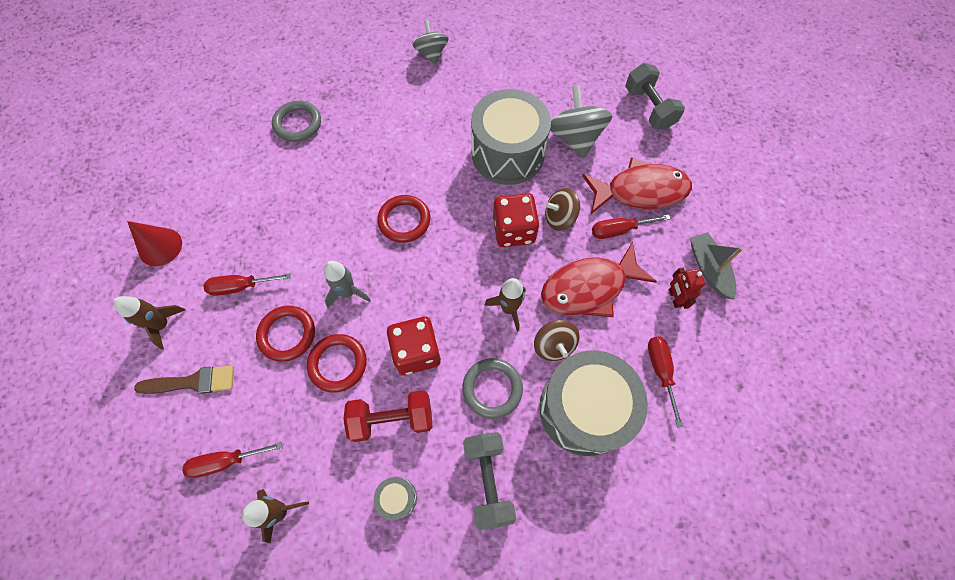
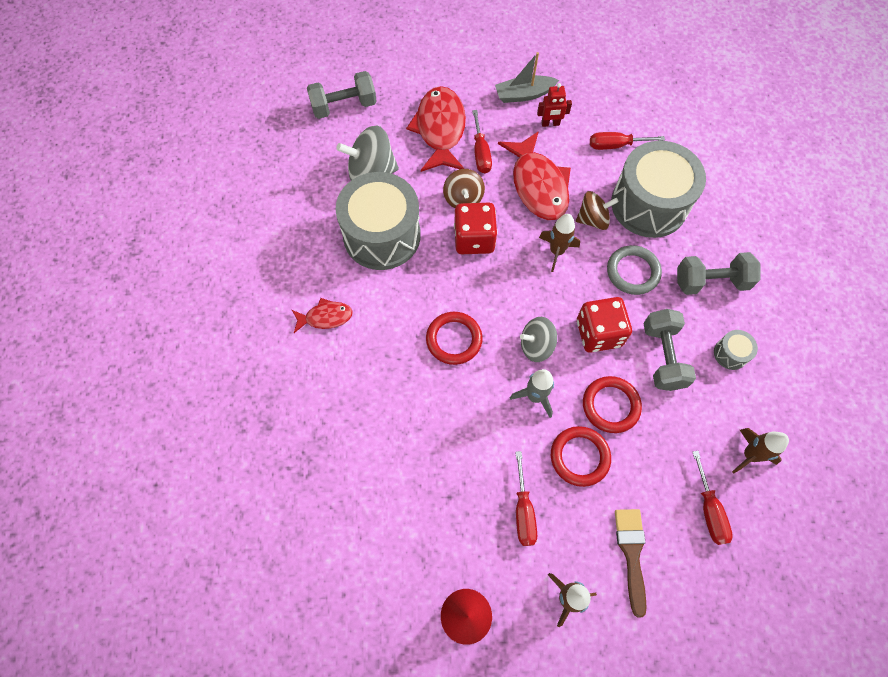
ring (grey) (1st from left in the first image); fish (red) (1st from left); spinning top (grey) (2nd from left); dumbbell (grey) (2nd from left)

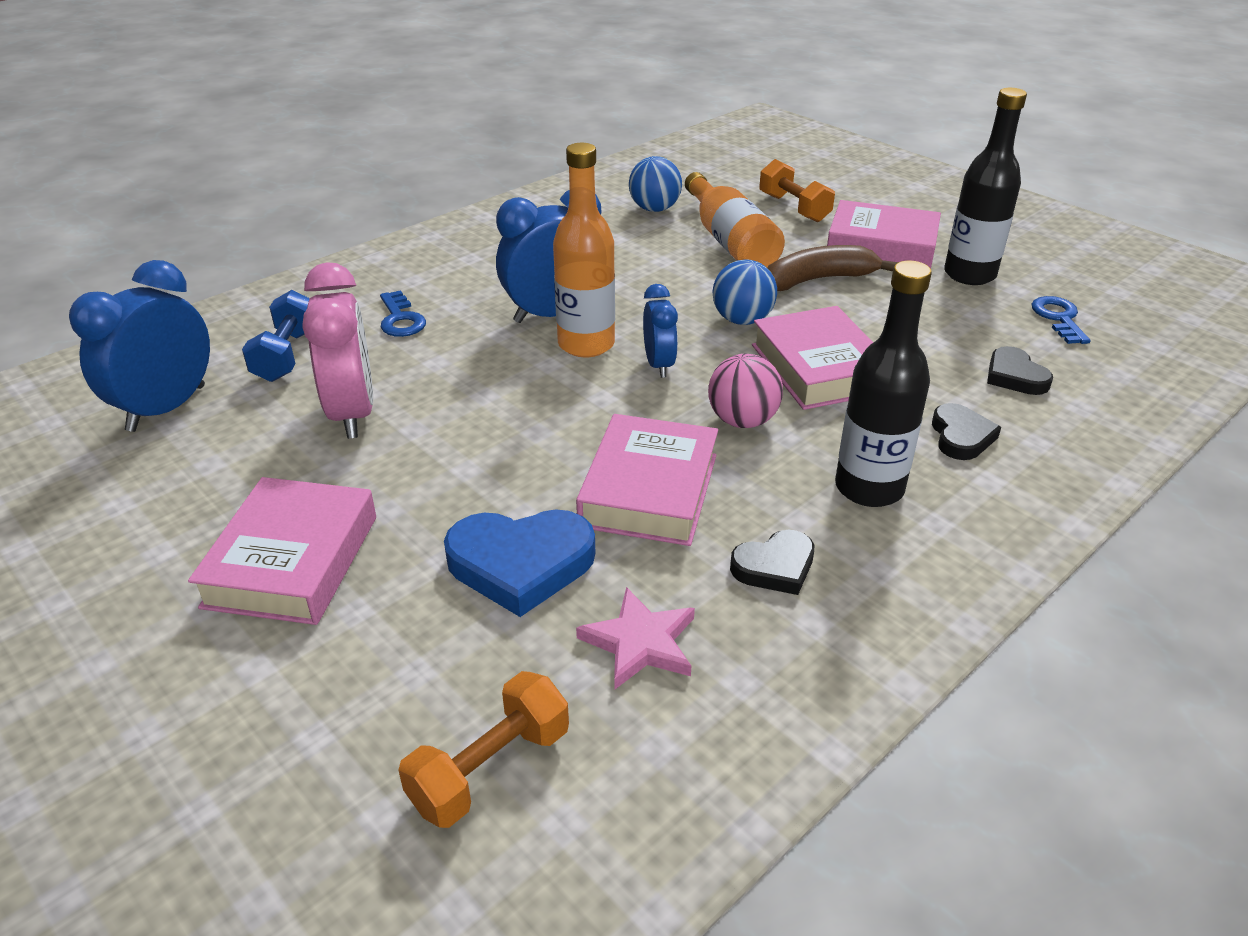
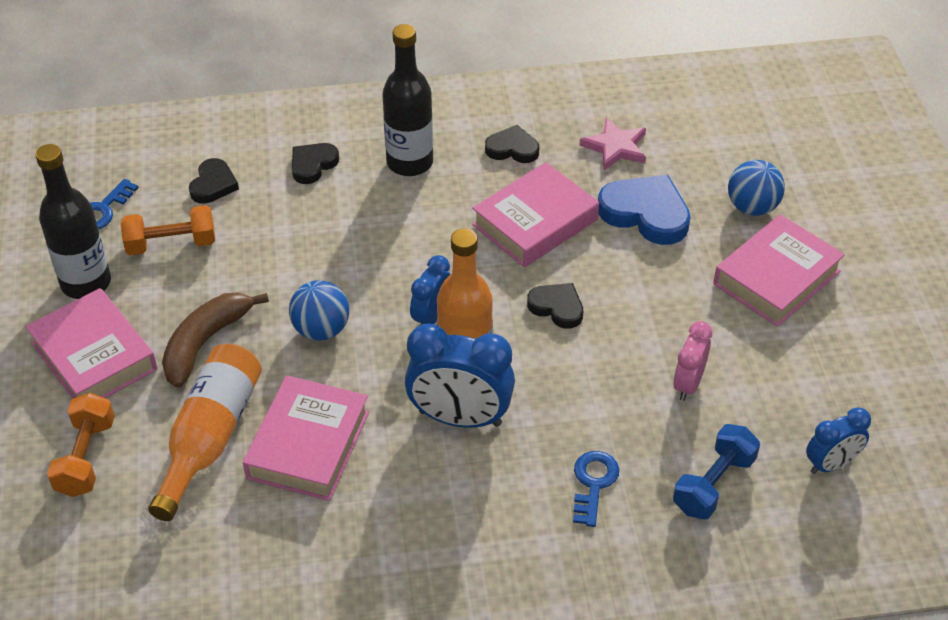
ball (pink); heart (black) (4th from left); dumbbell (orange) (2nd from left); ball (blue) (2nd from left); book (pink) (2nd from left); banana (brown); clock (blue) (3rd from left); clock (pink)

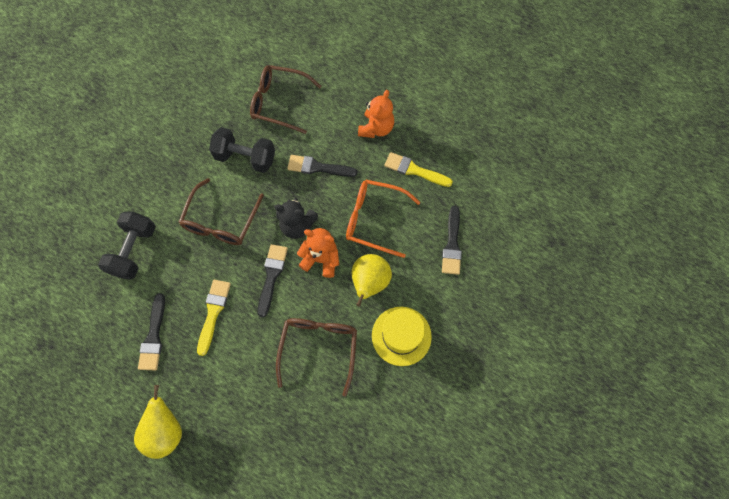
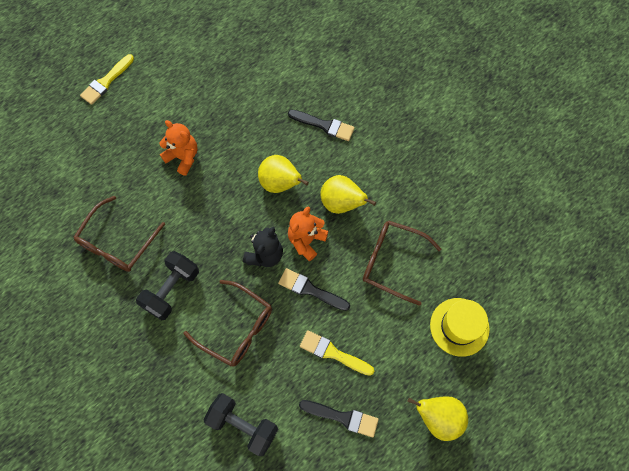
brush (black) (3rd from left in the first image); hat (yellow); brush (yellow) (1st from left); pear (yellow) (1st from left)

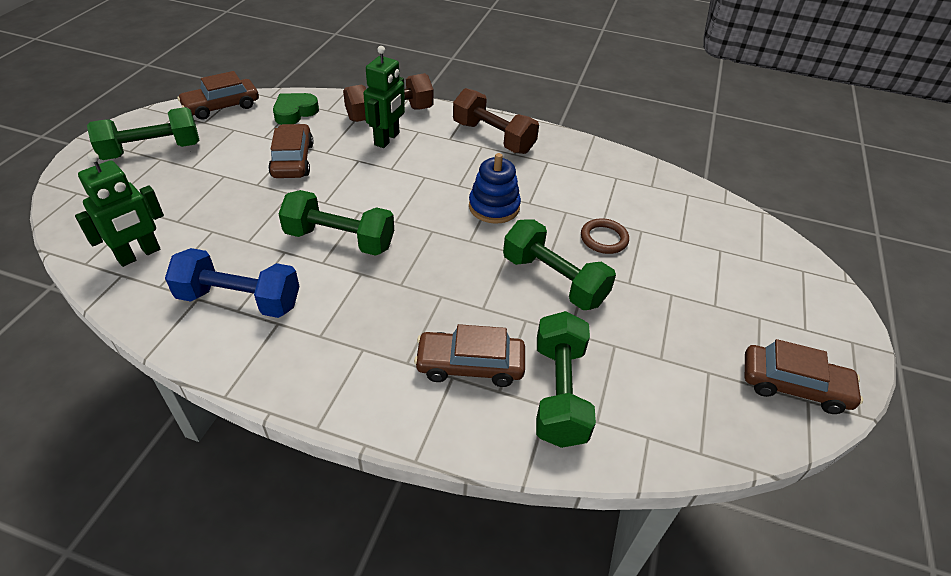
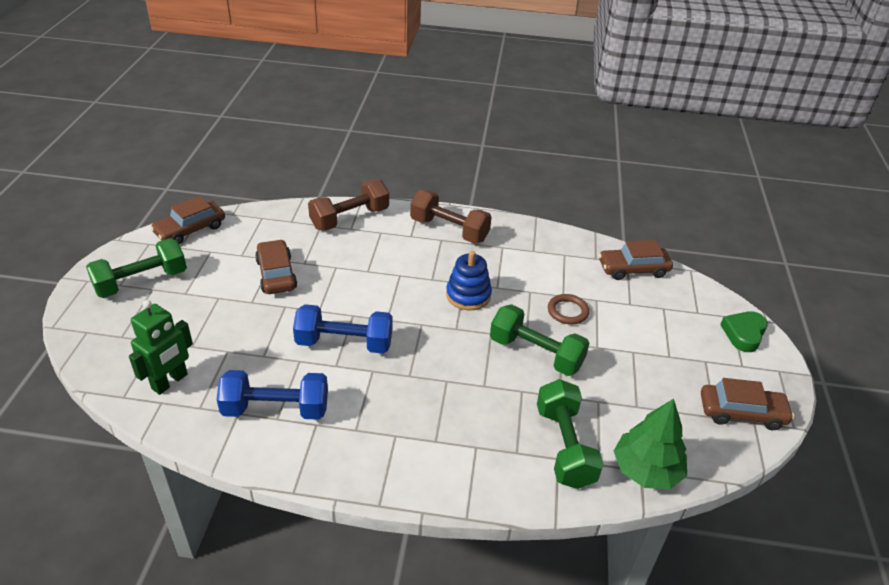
robot (green) (2nd from left in the first image); tree (green); heart (green); car (brown) (3rd from left); dumbbell (blue) (2nd from left)

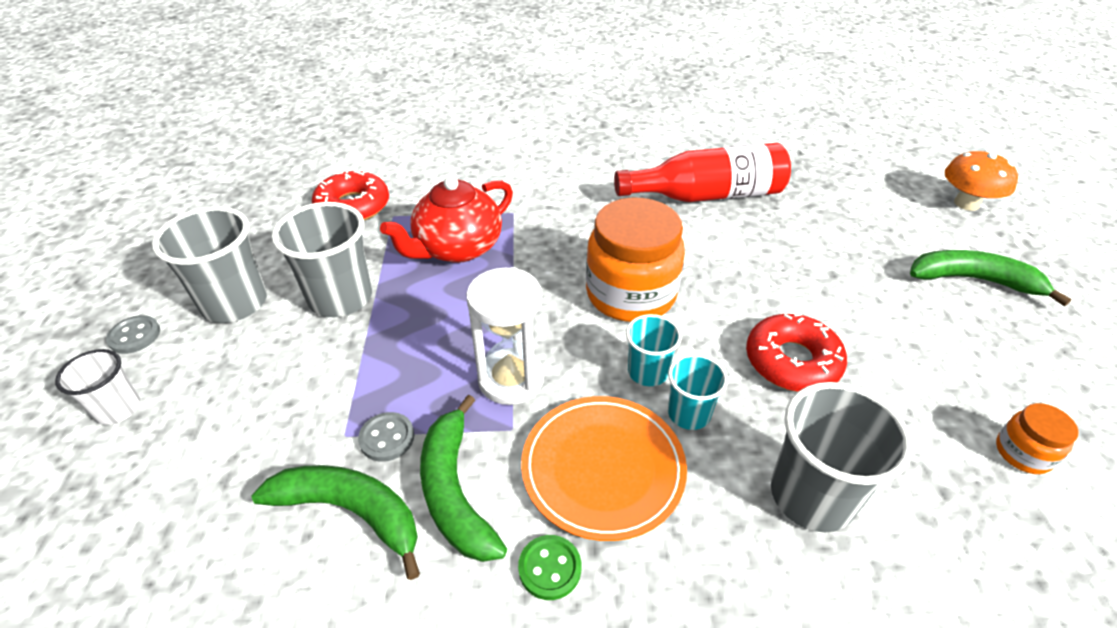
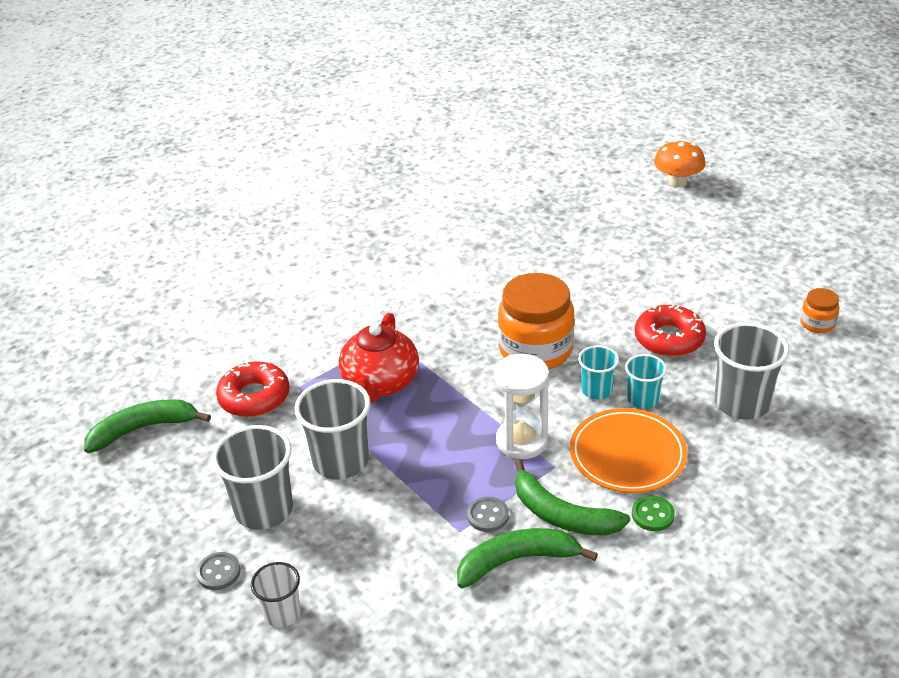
bottle (red); banana (green) (1st from left)

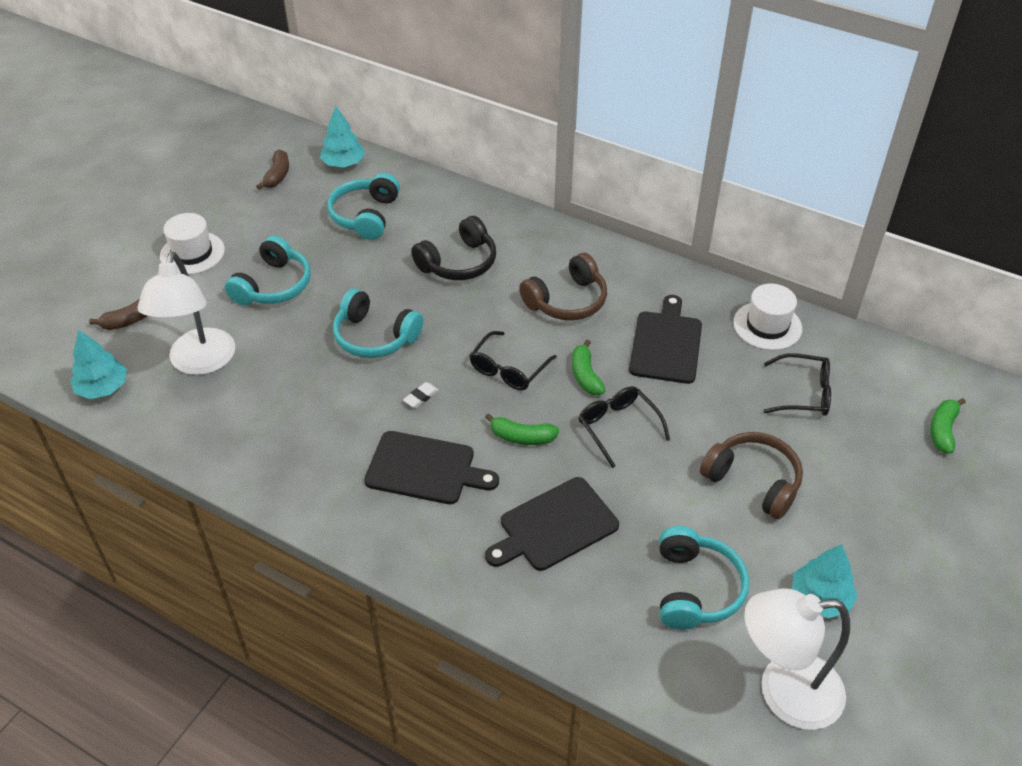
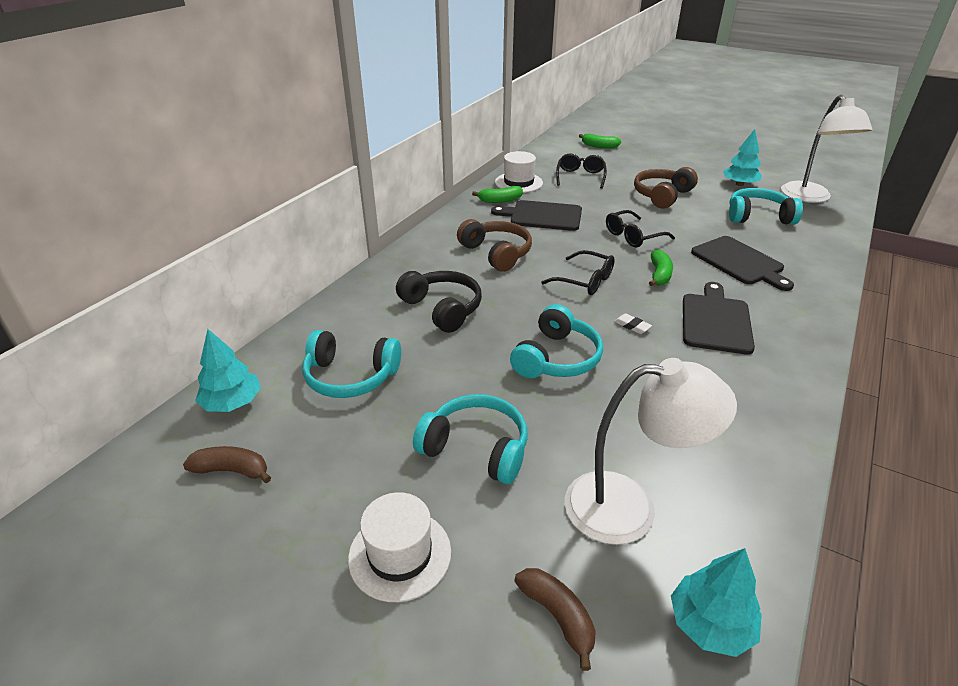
banana (green) (1st from left)

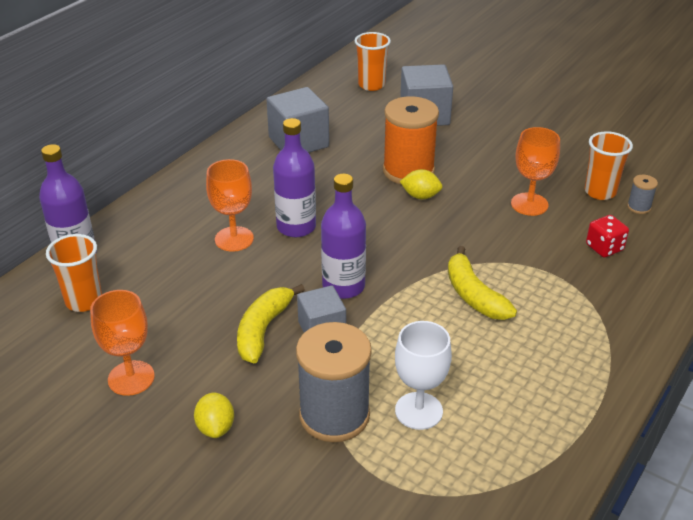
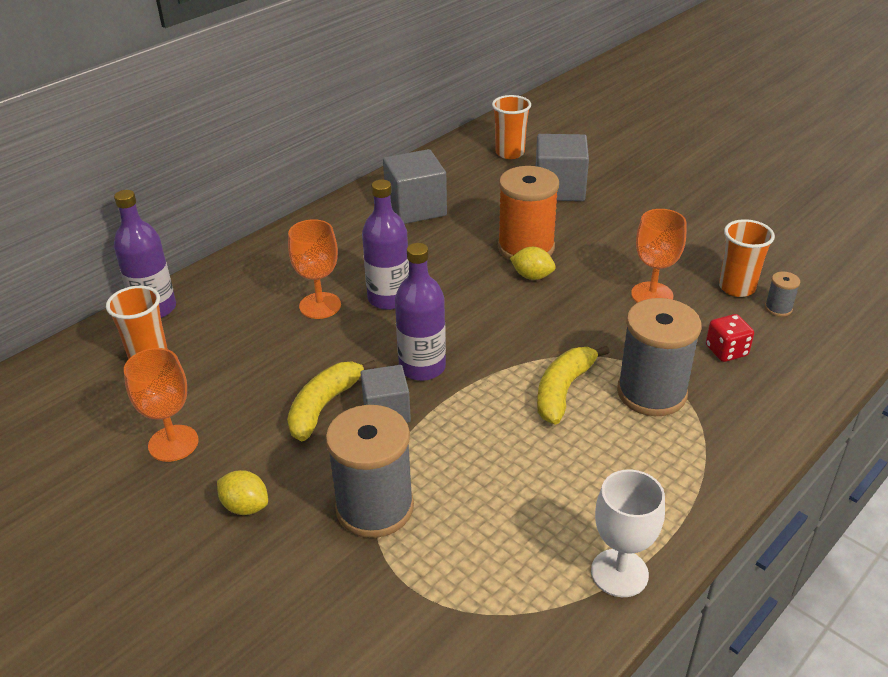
spool (grey) (2nd from left); goblet (white); lemon (yellow) (1st from left); banana (yellow) (2nd from left)

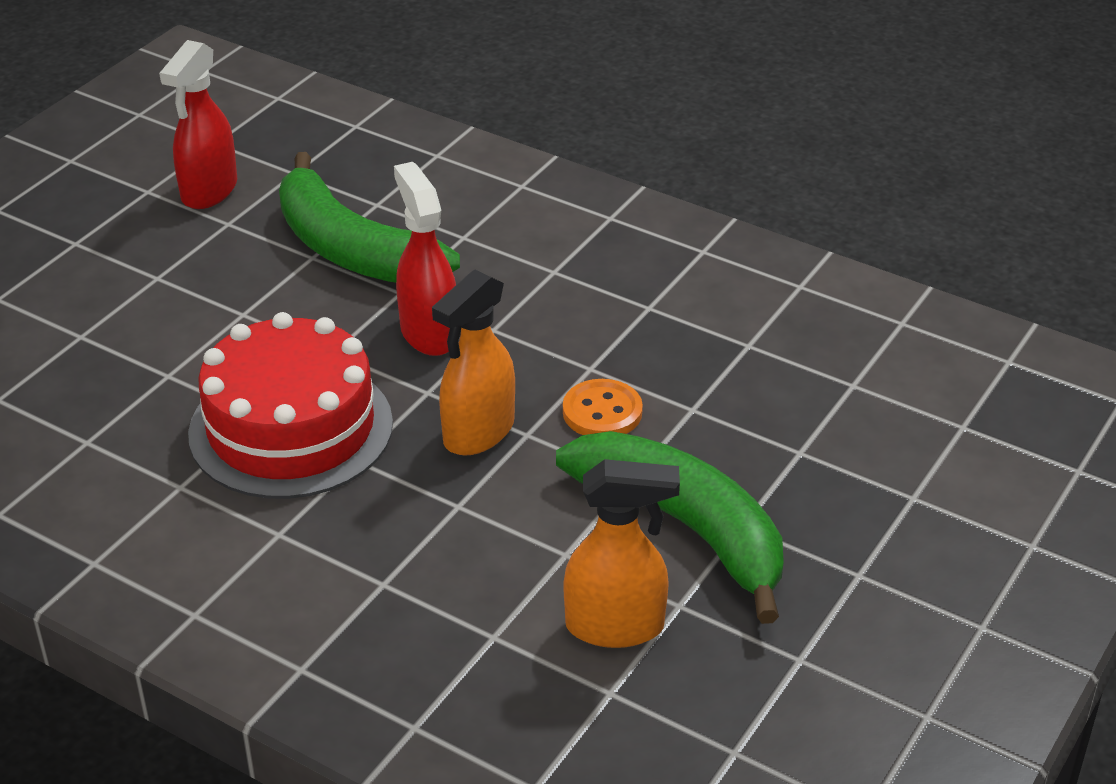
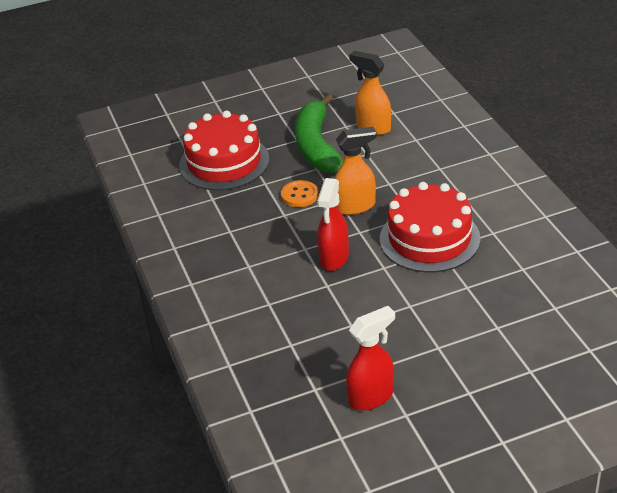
banana (green) (1st from left in the first image); cake (red) (1st from left)

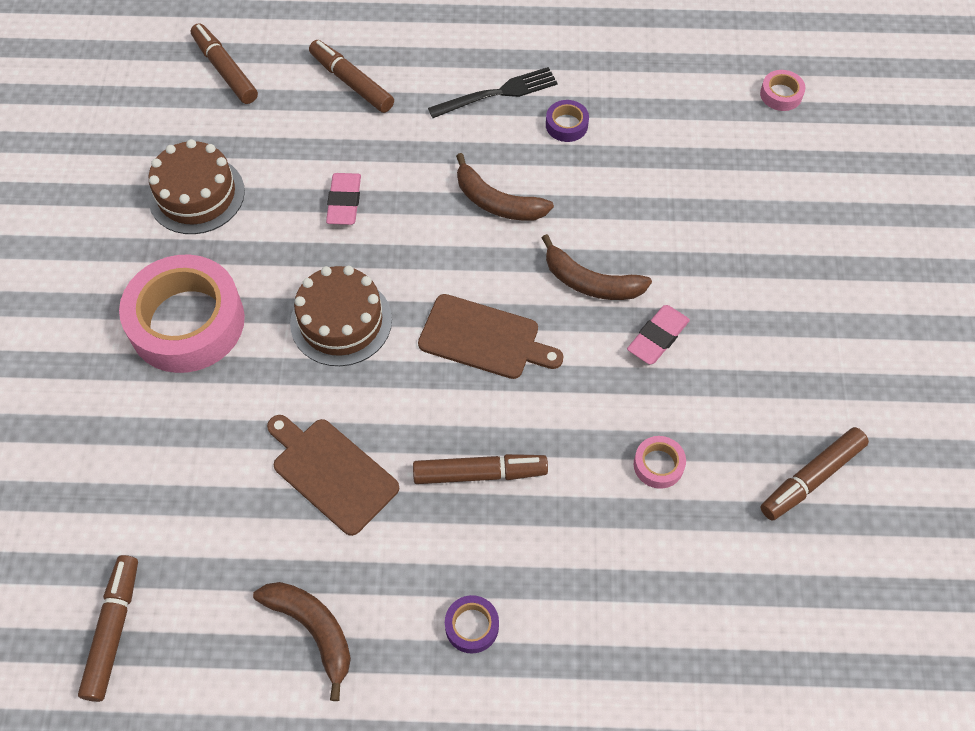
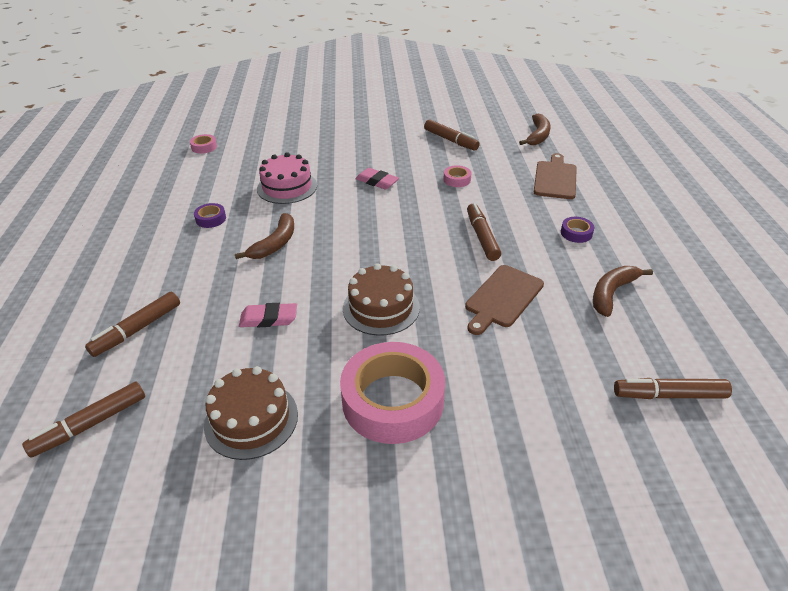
fork (black); cake (pink); cutting board (brown) (2nd from left); banana (brown) (2nd from left)

